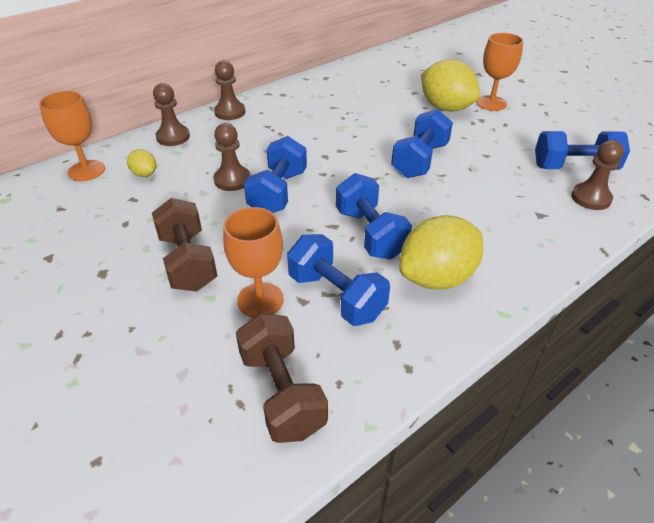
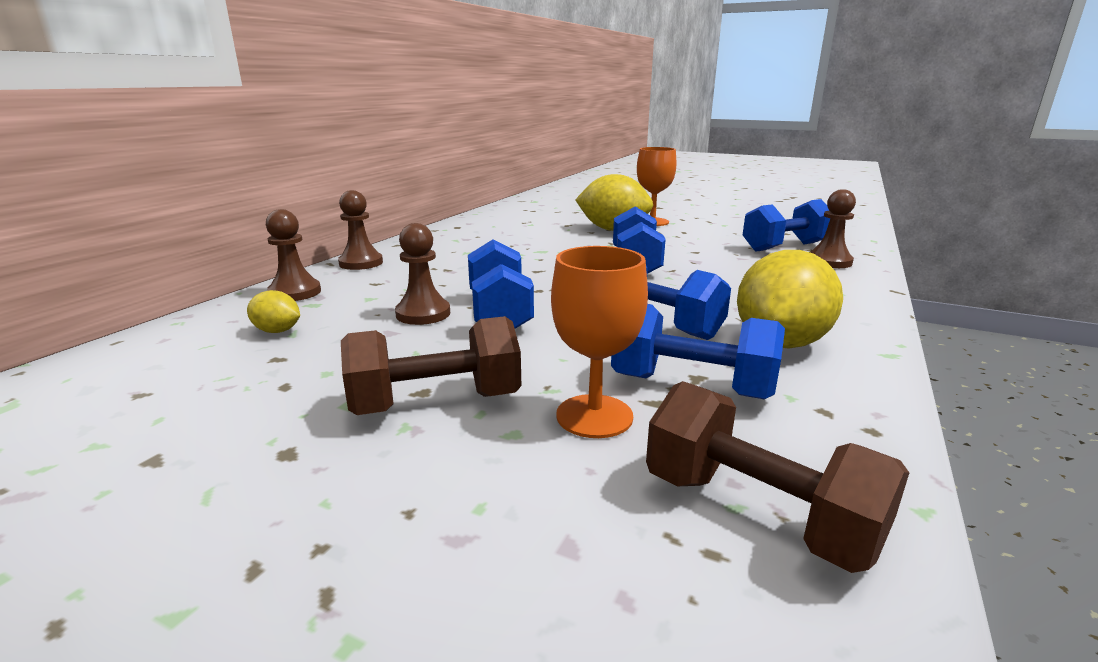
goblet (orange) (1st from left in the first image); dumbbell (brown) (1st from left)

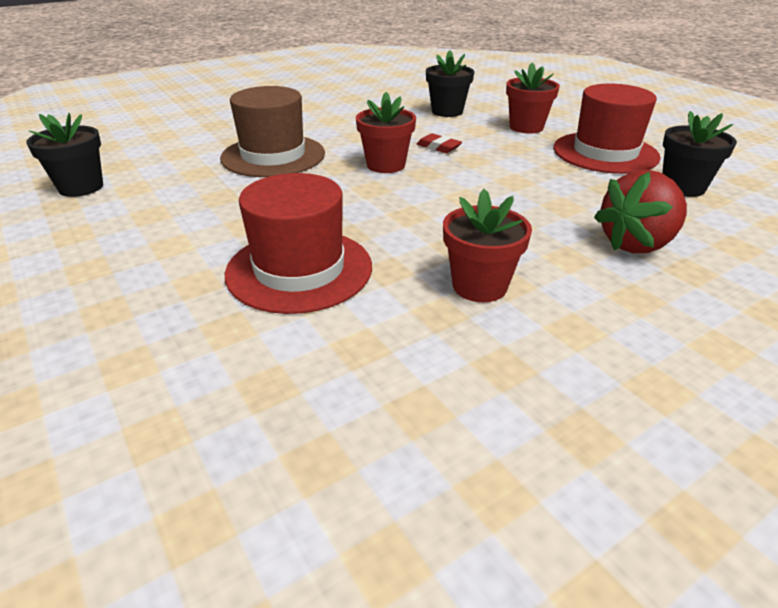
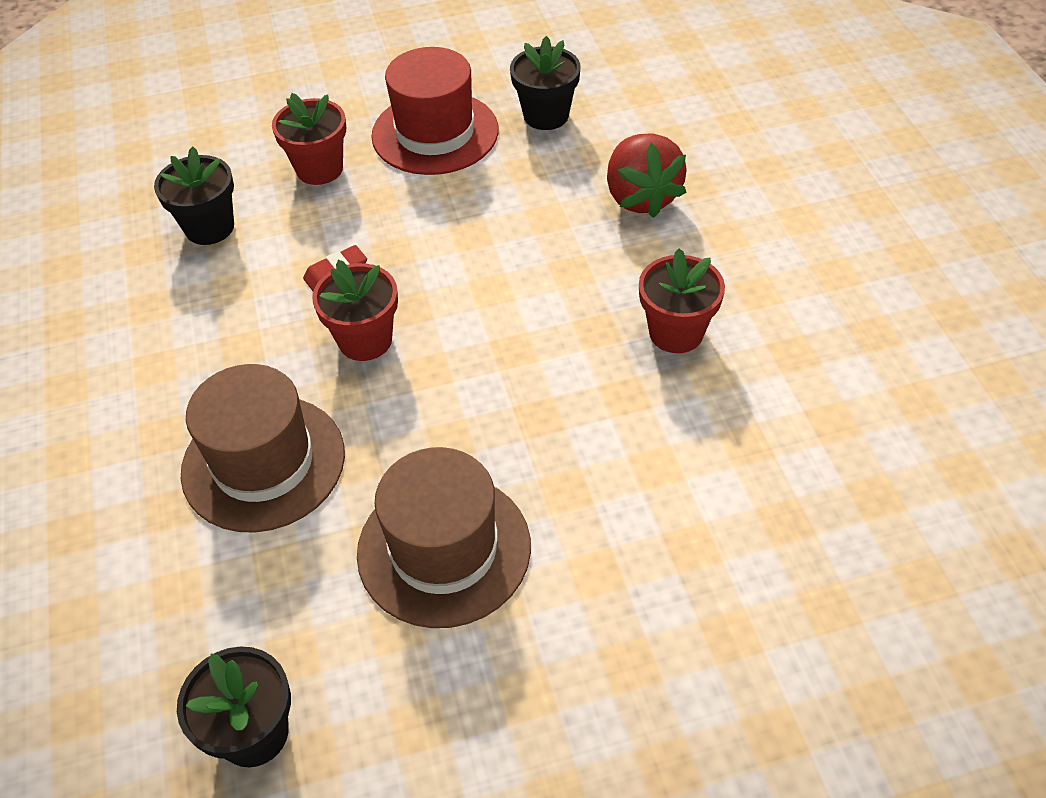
hat (red) (1st from left in the first image); hat (brown) (2nd from left)

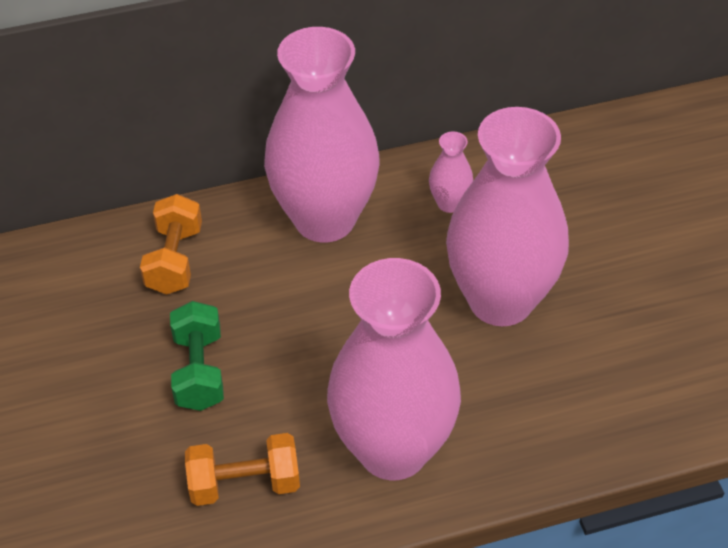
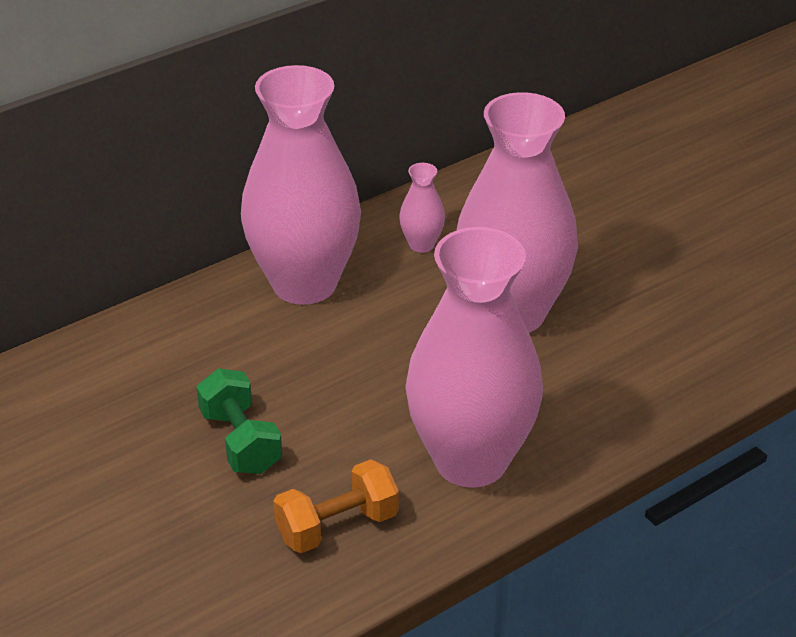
dumbbell (orange) (1st from left in the first image)

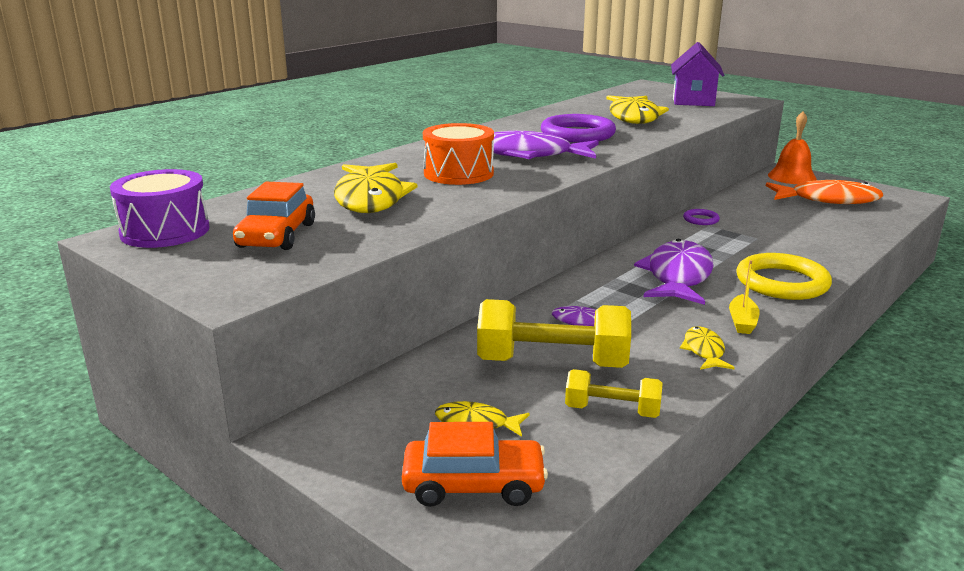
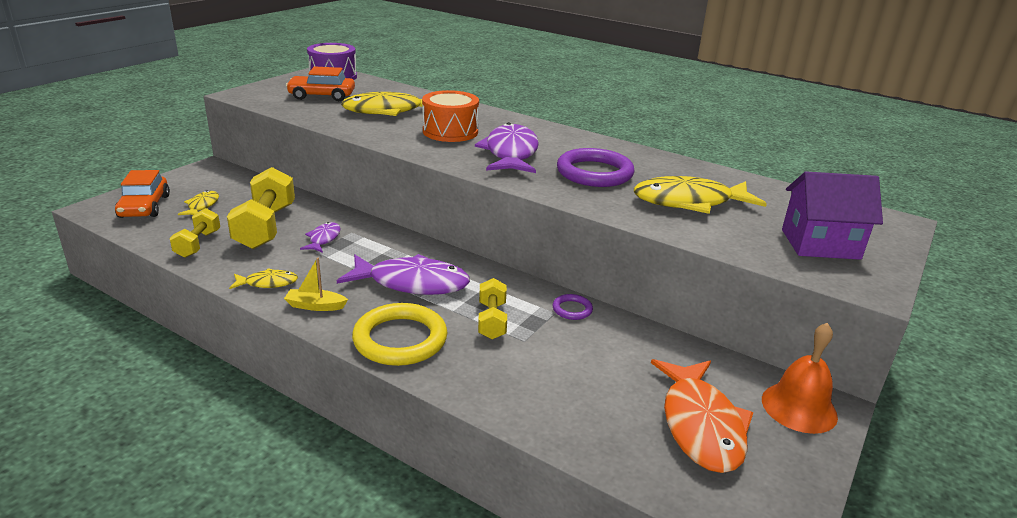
dumbbell (yellow) (3rd from left)

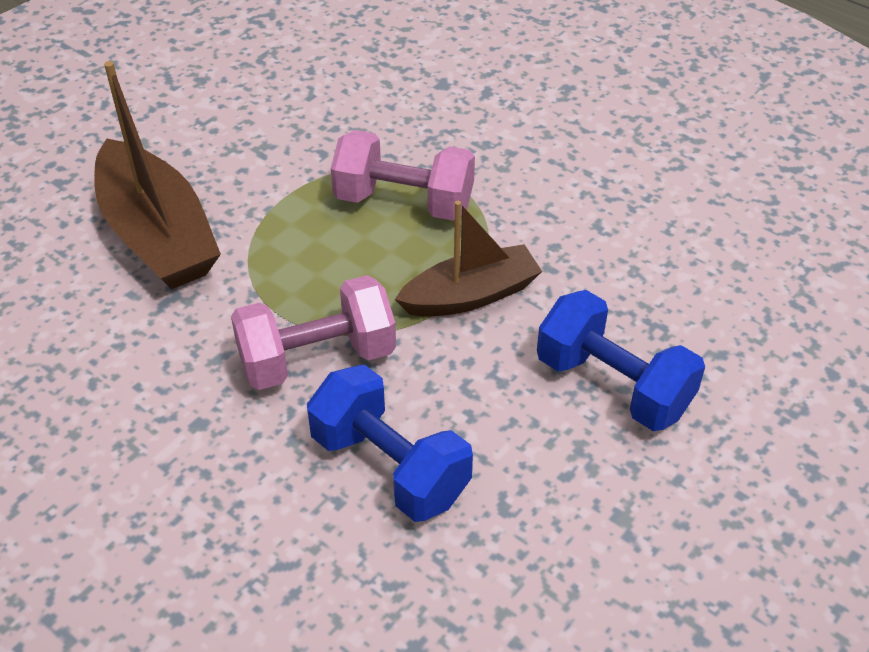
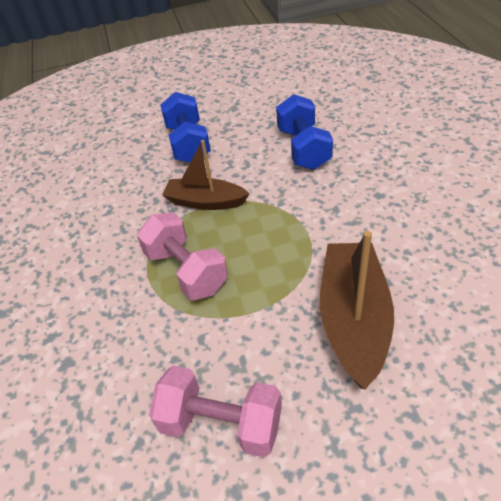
dumbbell (pink) (2nd from left)

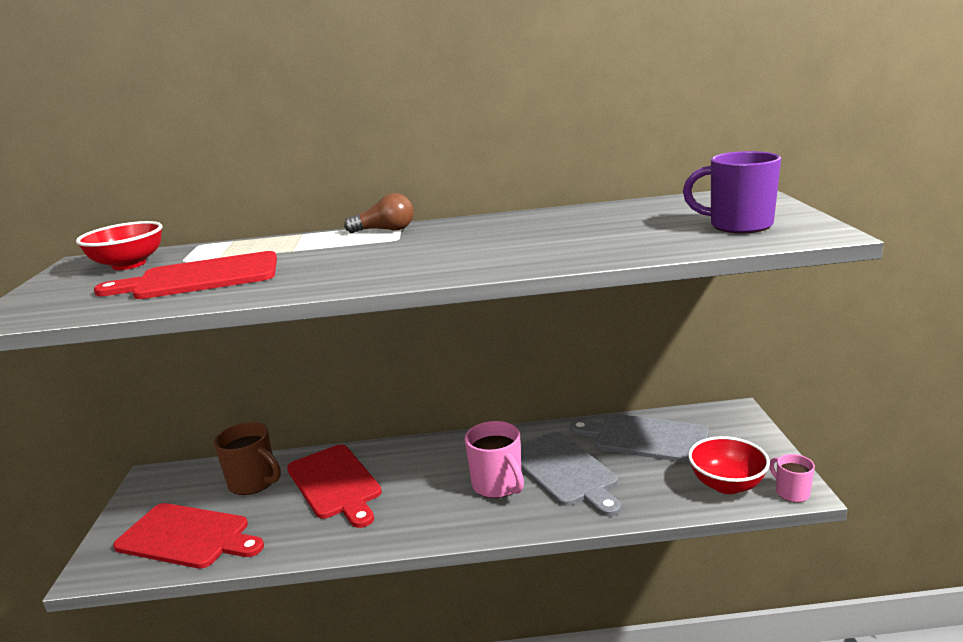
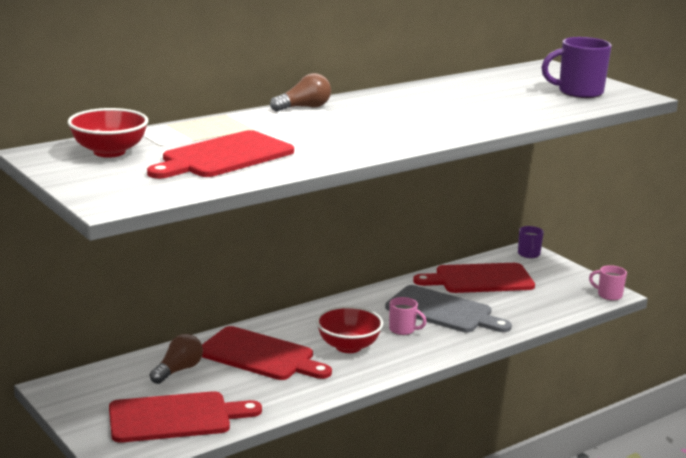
mug (purple) (1st from left); bowl (red) (2nd from left); light bulb (brown) (1st from left); cutting board (red) (4th from left); mug (pink) (1st from left)

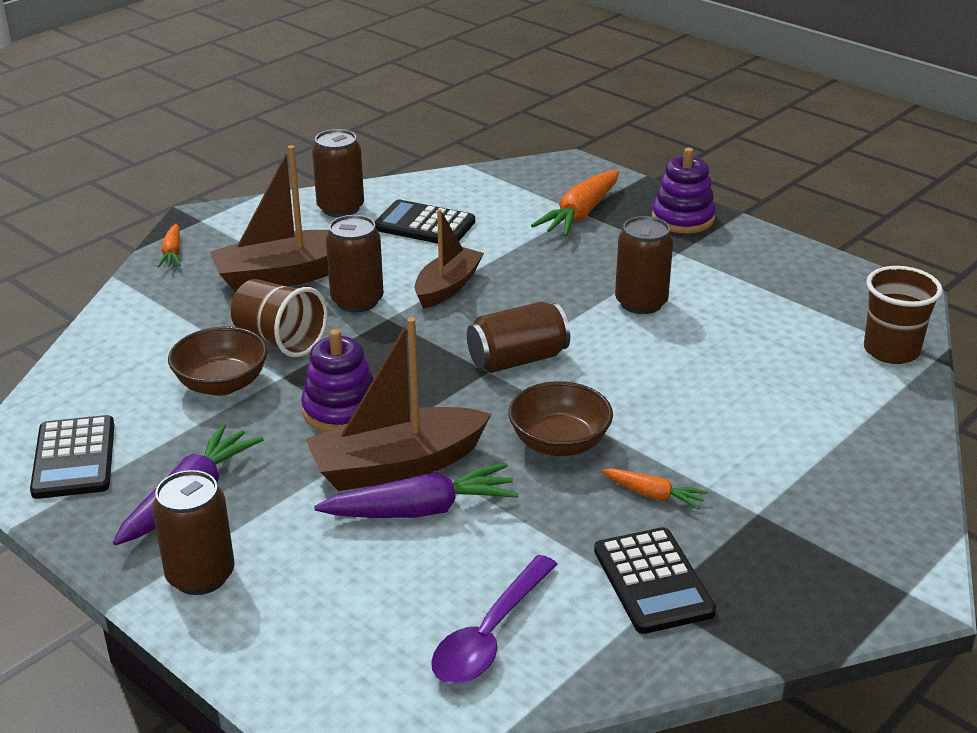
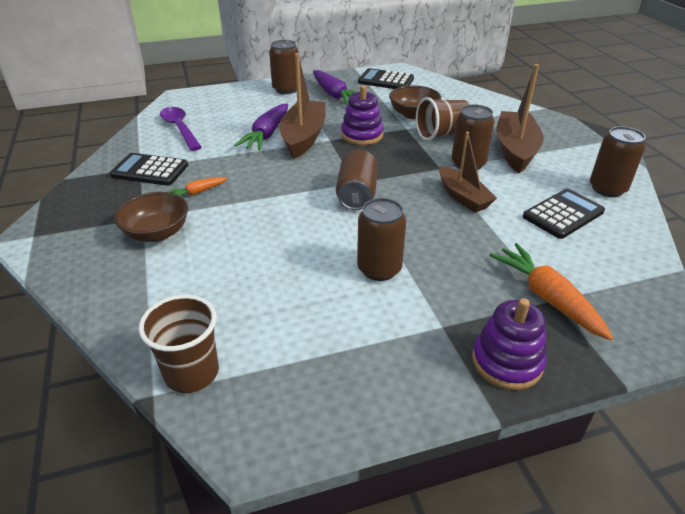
carrot (orange) (1st from left in the first image); bowl (brown) (1st from left)

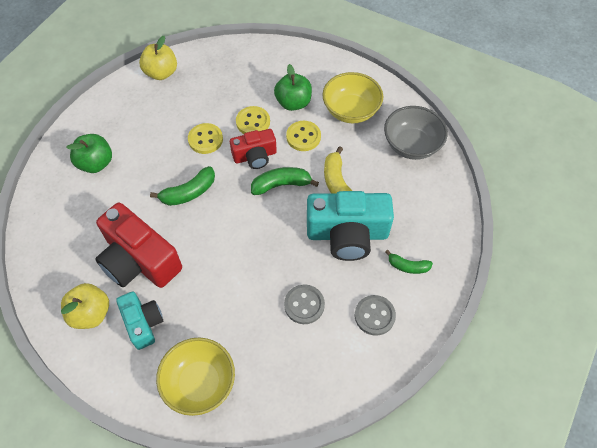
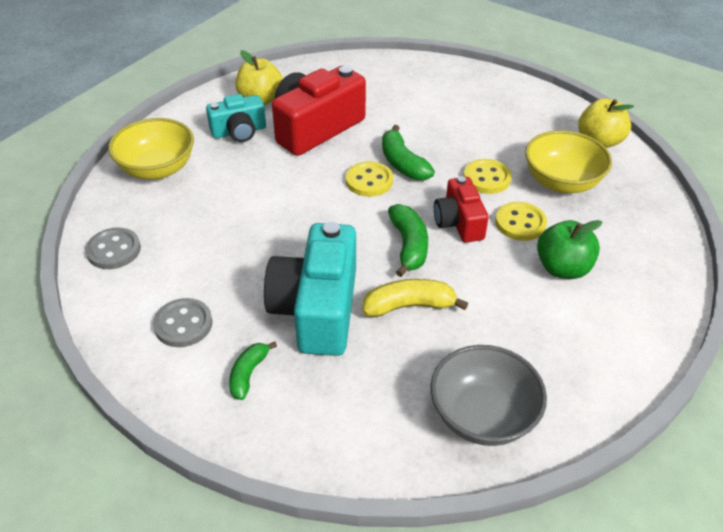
apple (green) (1st from left in the first image); button (grey) (1st from left); button (yellow) (1st from left); bowl (yellow) (2nd from left)

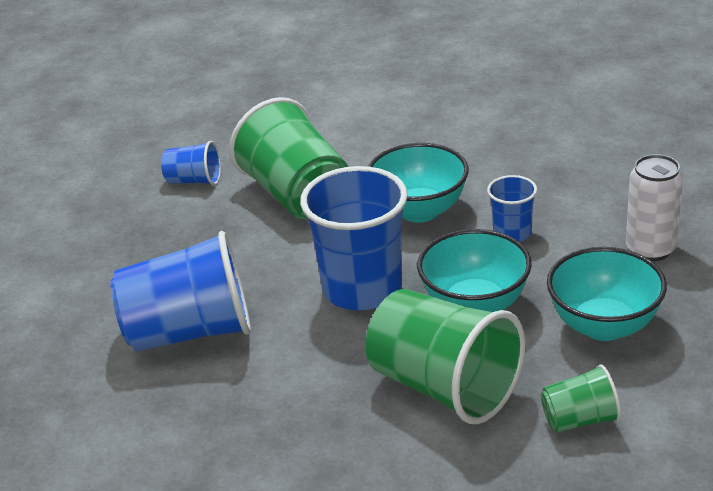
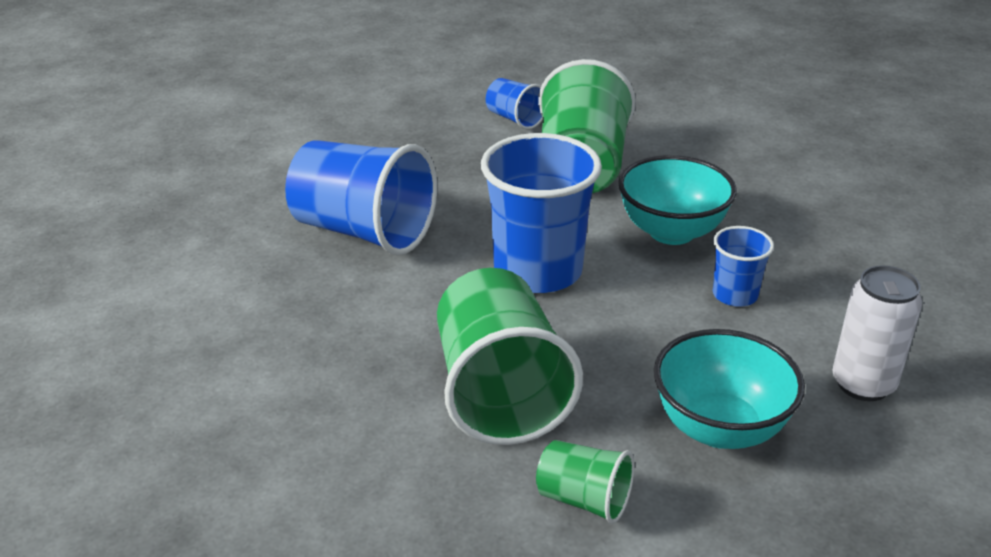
bowl (turquoise) (2nd from left in the first image)

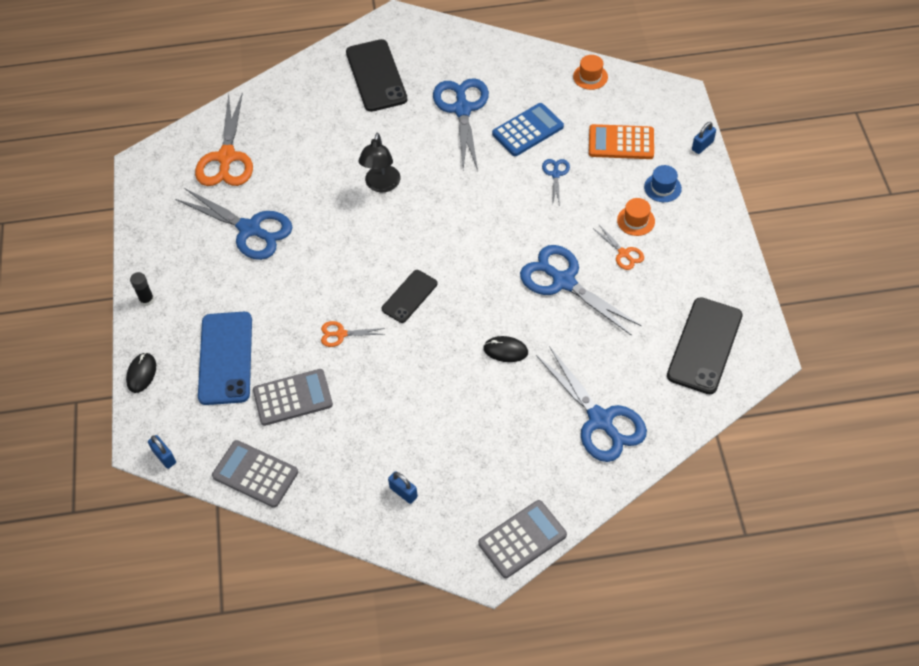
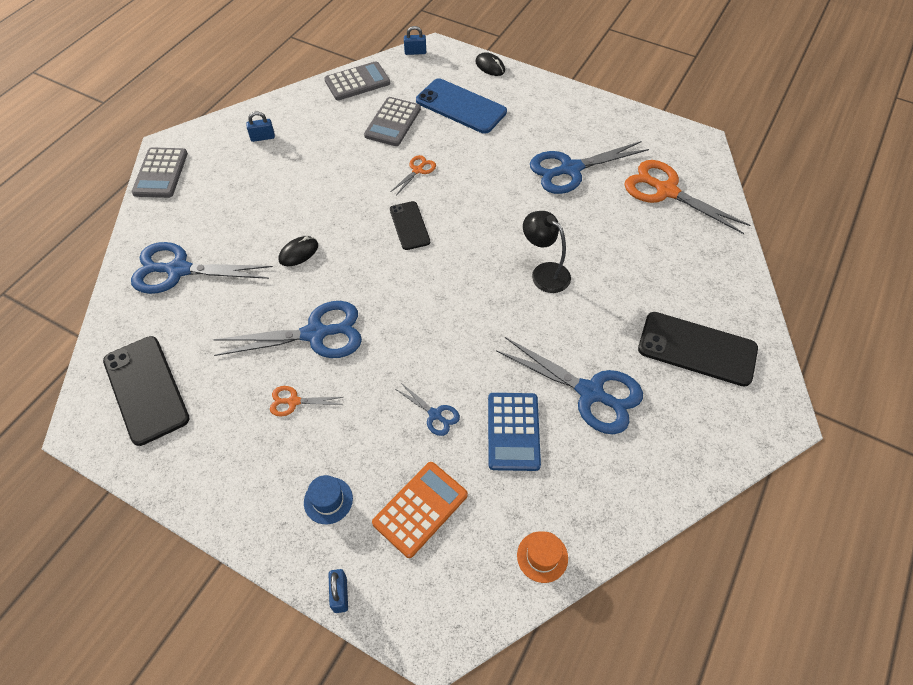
glue stick (black); hat (orange) (2nd from left in the first image)

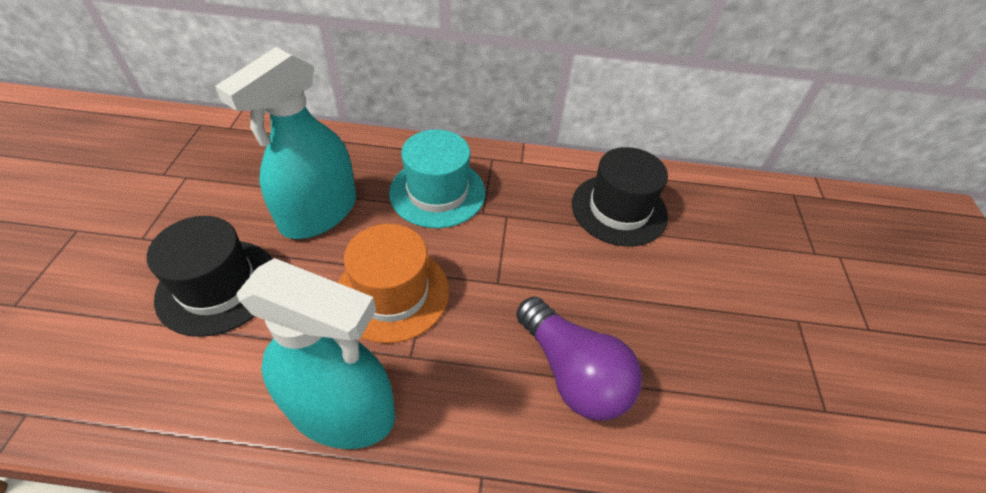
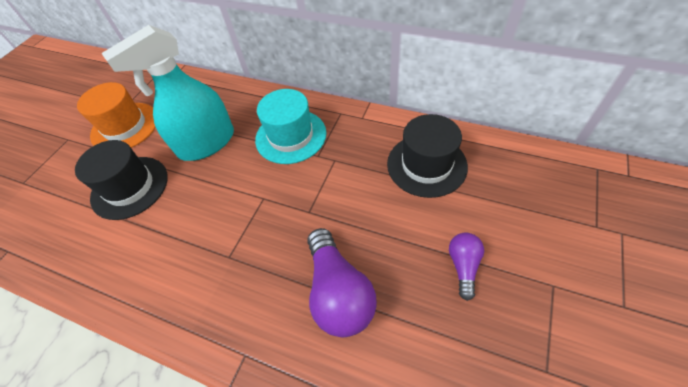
spray bottle (turquoise) (2nd from left in the first image); light bulb (purple) (2nd from left); hat (orange)

